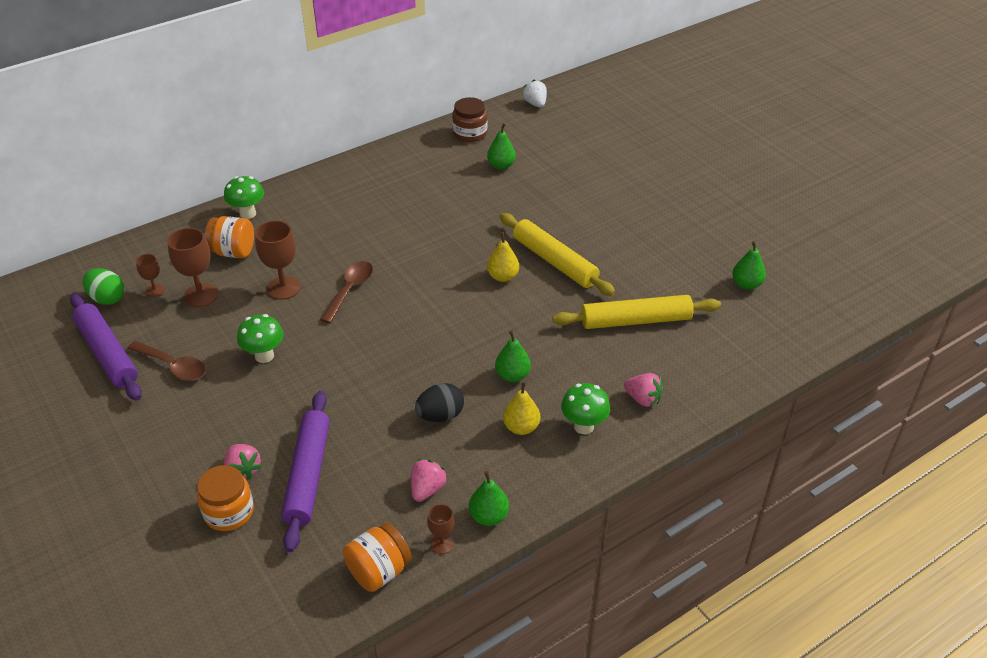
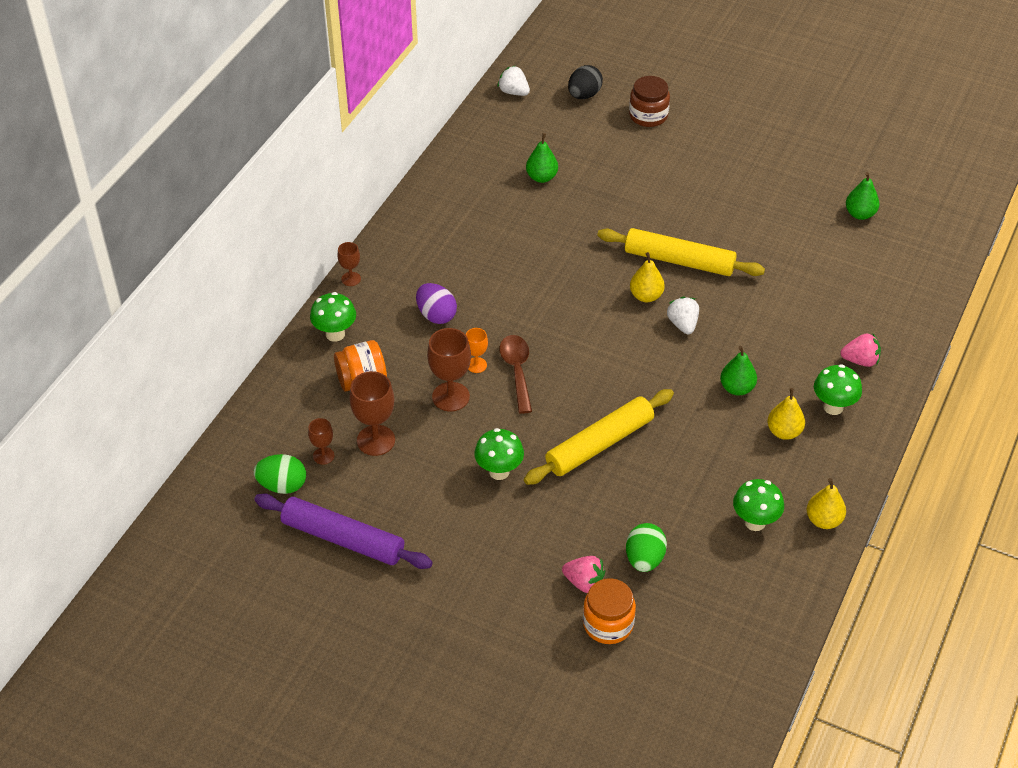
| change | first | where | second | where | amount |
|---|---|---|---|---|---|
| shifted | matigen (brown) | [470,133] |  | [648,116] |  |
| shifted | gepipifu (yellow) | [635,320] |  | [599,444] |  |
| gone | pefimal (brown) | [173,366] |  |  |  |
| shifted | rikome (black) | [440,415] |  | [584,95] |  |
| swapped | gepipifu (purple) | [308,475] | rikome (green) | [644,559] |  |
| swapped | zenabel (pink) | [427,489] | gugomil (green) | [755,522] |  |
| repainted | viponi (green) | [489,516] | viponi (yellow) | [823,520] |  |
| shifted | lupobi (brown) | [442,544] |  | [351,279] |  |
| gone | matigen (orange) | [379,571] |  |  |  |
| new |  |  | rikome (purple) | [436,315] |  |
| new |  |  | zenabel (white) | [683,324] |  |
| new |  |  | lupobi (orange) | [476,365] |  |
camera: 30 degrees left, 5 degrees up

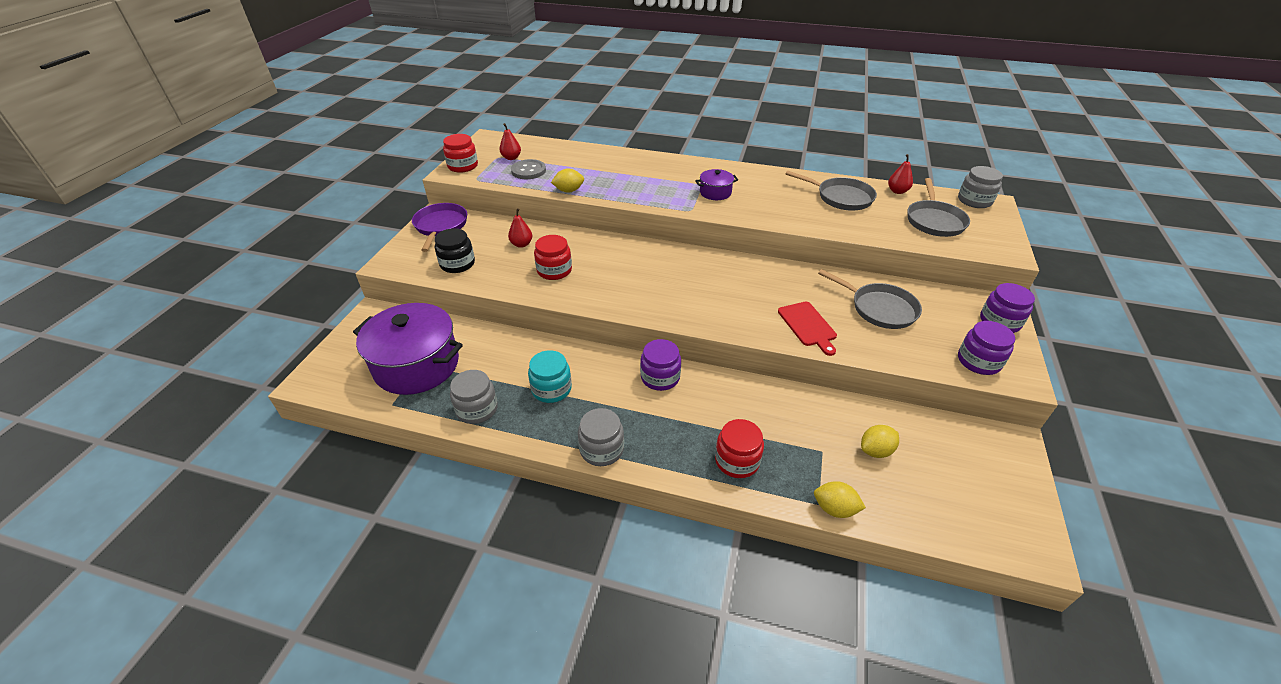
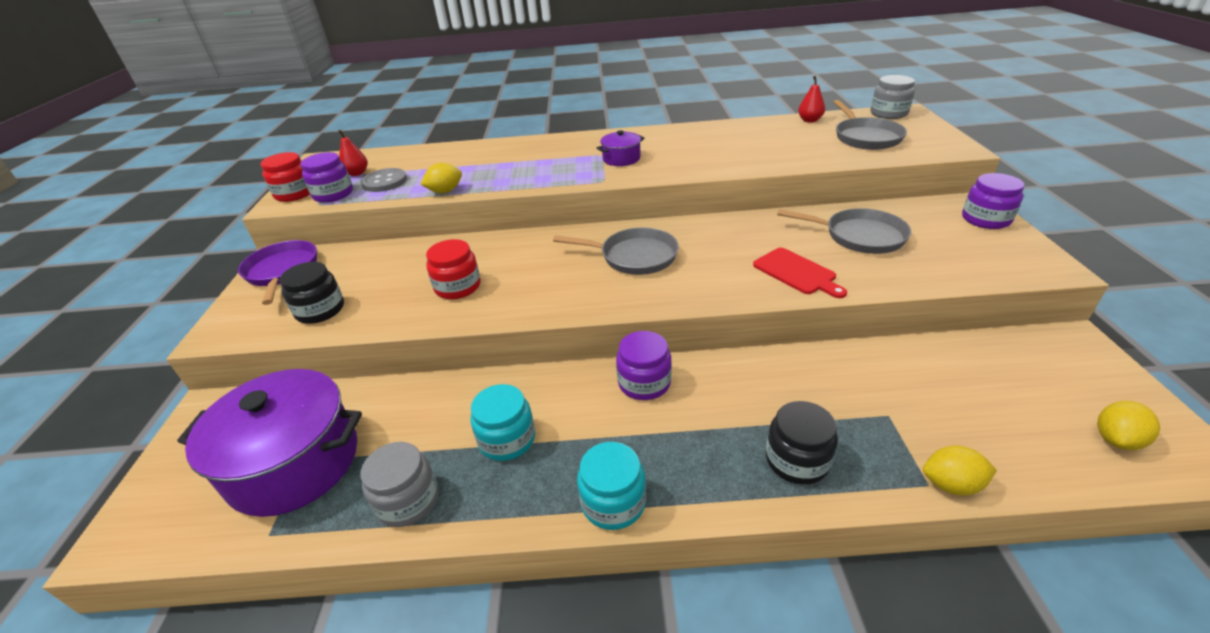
| change | first | where | second | where | amount |
|---|---|---|---|---|---|
| shifted | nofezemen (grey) | [841,197] |  | [634,256] |  |
| gone | viponi (red) | [521,244] |  |  |  |
| shifted | matigen (purple) | [978,361] |  | [333,194] |  |
| repainted | matigen (grey) | [601,449] | matigen (turquoise) | [613,502] |  |
| repainted | matigen (red) | [737,460] | matigen (black) | [797,460] |  |
| shifted | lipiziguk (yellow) | [875,451] |  | [1116,440] |  |
camera: 15 degrees left, 5 degrees down

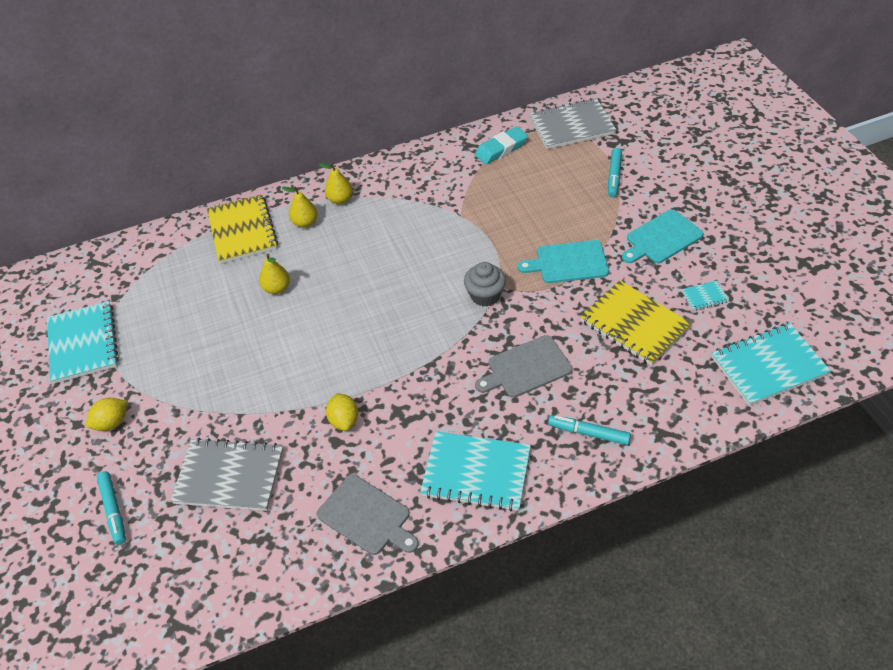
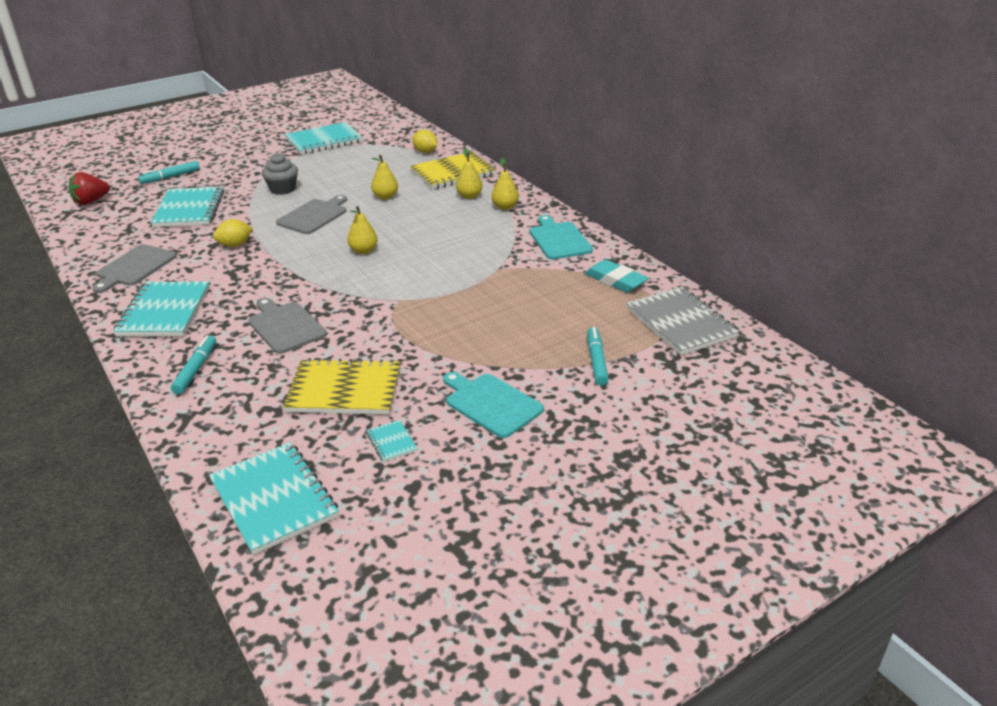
| change | first | where | second | where | amount |
|---|---|---|---|---|---|
| rotated | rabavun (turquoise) | [614,176] |  | [596,361] | 90 degrees clockwise |
| shifted | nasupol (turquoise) | [568,262] |  | [559,239] |  |
| shifted | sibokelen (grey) | [485,295] |  | [283,189] |  |
| rotated | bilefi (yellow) | [634,324] |  | [344,390] | 60 degrees clockwise |
| shifted | lipiziguk (yellow) | [112,422] |  | [425,152] |  |
| repainted | bilefi (grey) | [229,476] | bilefi (turquoise) | [189,209] |  |
| new |  |  | zenabel (red) | [91,201] |  |
| new |  |  | nasupol (grey) | [314,216] |  |
| new |  |  | viponi (yellow) | [363,251] |  |
camera: 75 degrees right, 15 degrees down

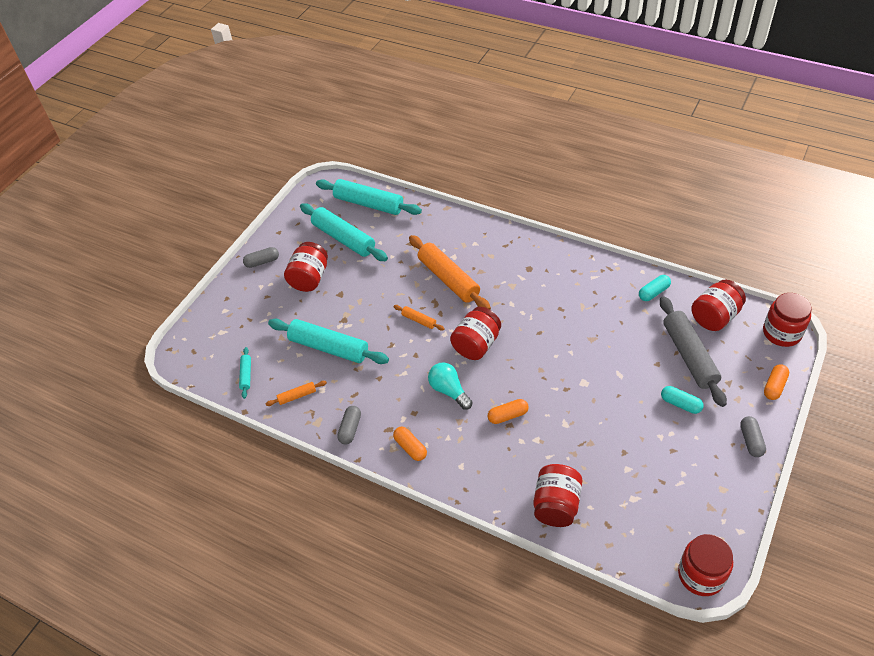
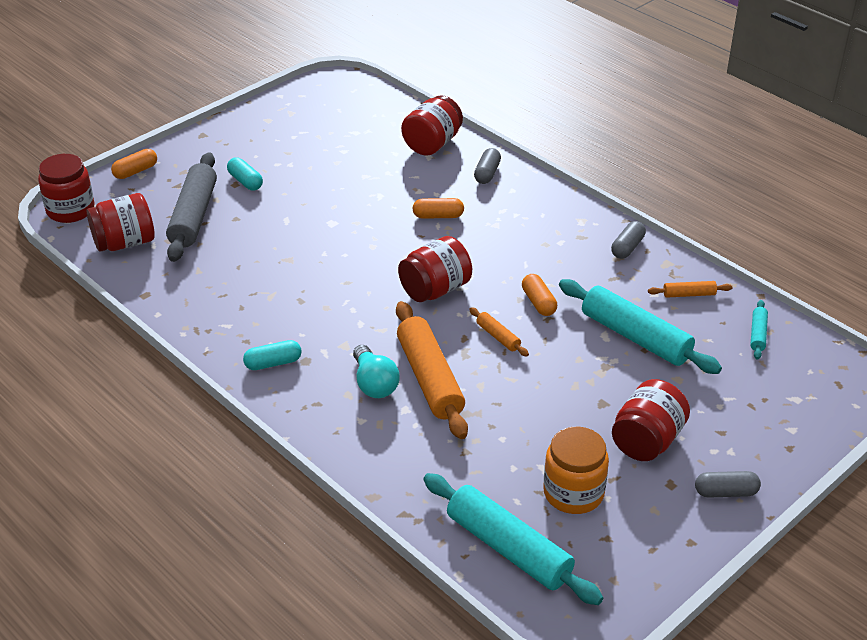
| change | first | where | second | where | amount |
|---|---|---|---|---|---|
| swapped | gepipifu (turquoise) | [344,238] | matigen (orange) | [573,493] |  |
| shifted | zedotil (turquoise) | [653,292] |  | [273,363] |  |
| shifted | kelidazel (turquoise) | [449,391] |  | [374,383] |  |
| shifted | zedotil (grey) | [751,441] |  | [487,173] |  |
| shifted | zedotil (orange) | [410,447] |  | [538,302] |  |
| gone | matigen (red) | [701,575] |  |  |  |
camera: 165 degrees left, 10 degrees down

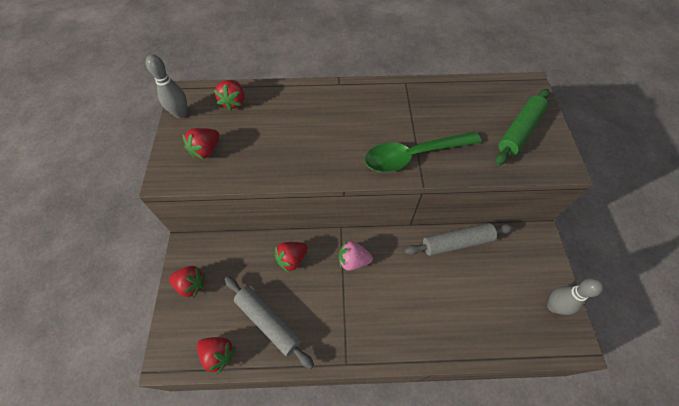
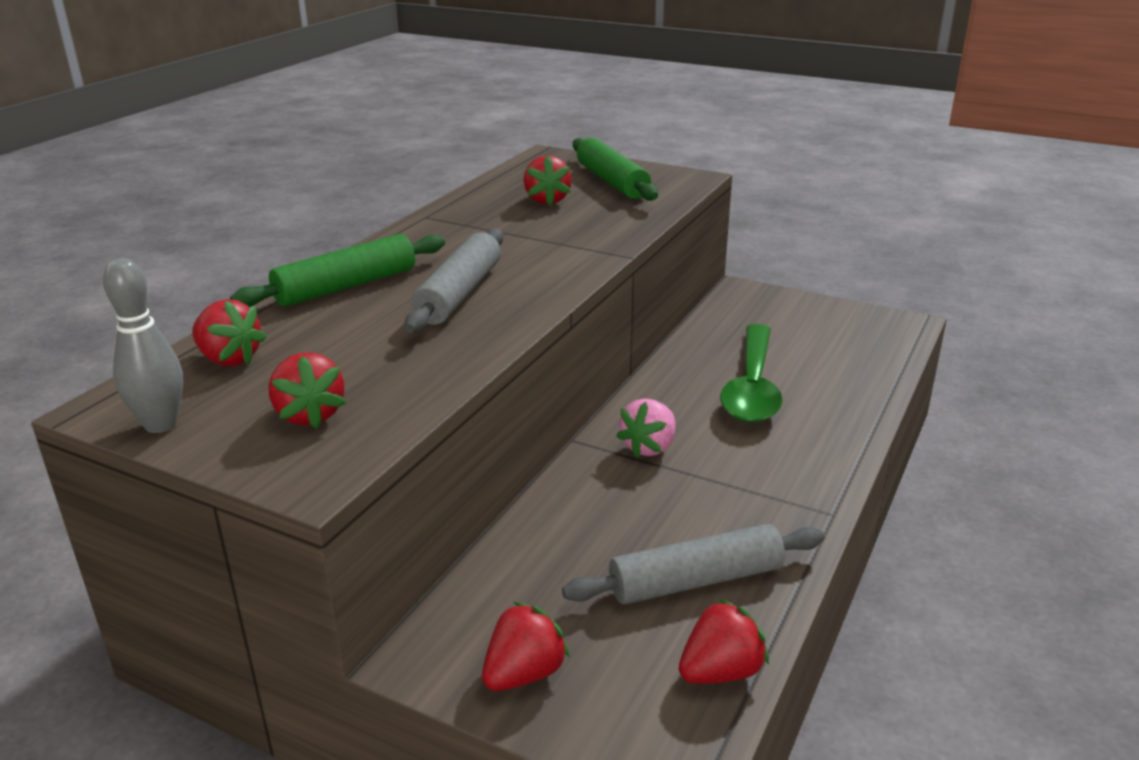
| change | first | where | second | where | amount |
|---|---|---|---|---|---|
| shifted | pefimal (green) | [413,156] |  | [752,387] |  |
| shifted | gepipifu (grey) | [457,243] |  | [459,294] |  |
| shifted | zenabel (red) | [292,259] |  | [547,200] |  |
| gone | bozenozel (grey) | [553,306] |  |  |  |
| new |  |  | gepipifu (green) | [346,286] |  |
camera: 60 degrees left, 30 degrees down

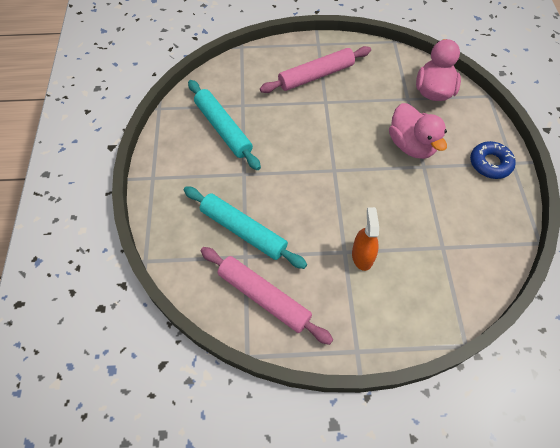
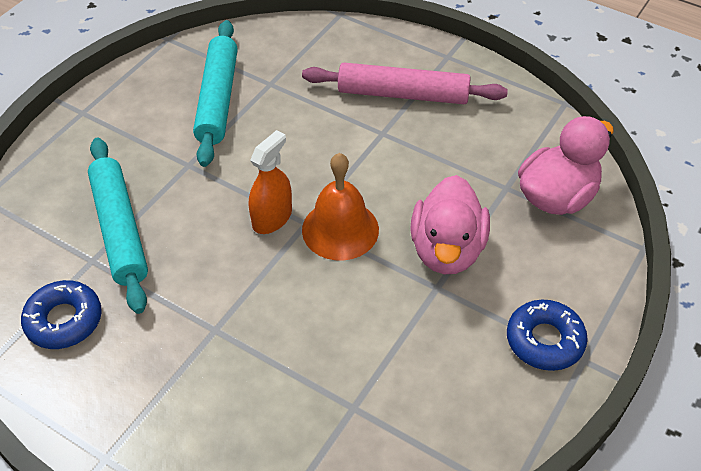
| change | first | where | second | where | amount |
|---|---|---|---|---|---|
| shifted | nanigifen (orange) | [362,256] |  | [272,218] |  |
| swapped | gepipifu (pink) | [264,297] | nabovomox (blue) | [64,320] |  |
| new |  |  | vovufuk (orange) | [340,229] |  |
camera: 35 degrees right, 10 degrees down

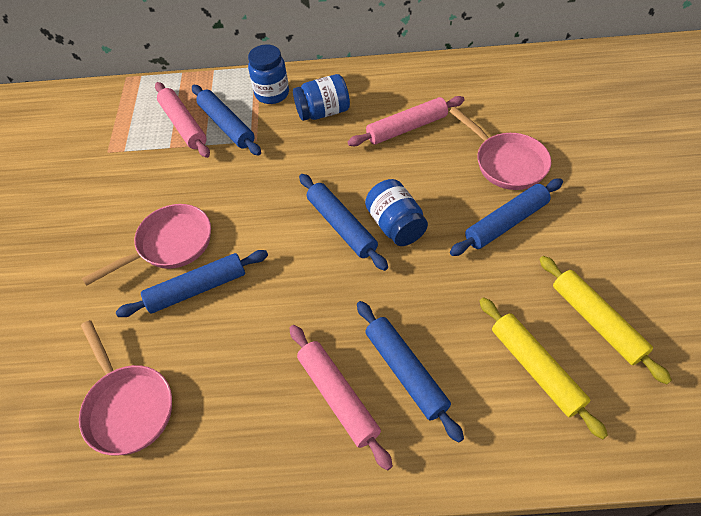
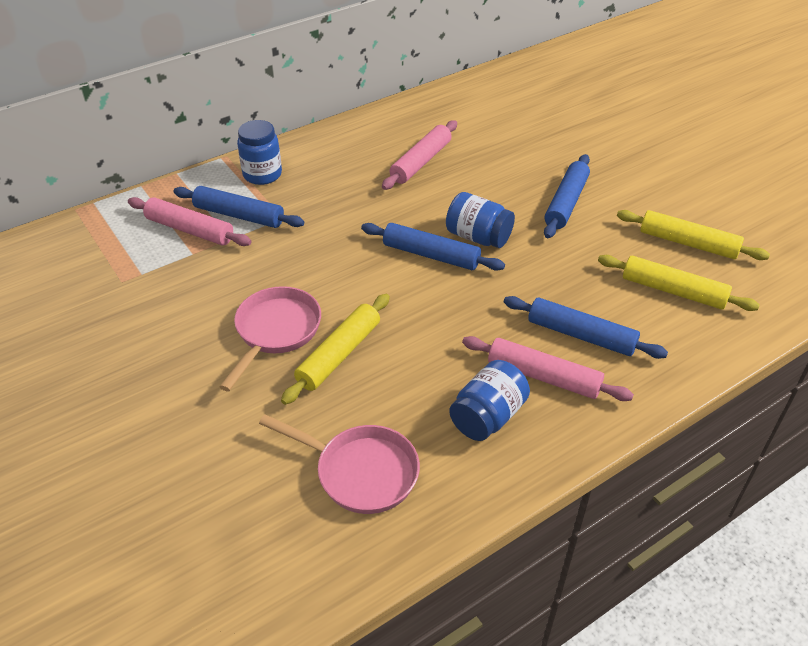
| change | first | where | second | where | amount |
|---|---|---|---|---|---|
| shifted | matigen (blue) | [323,112] |  | [488,416] |  |
| gone | nofezemen (pink) | [506,163] |  |  |  |
| repainted | gepipifu (blue) | [197,289] | gepipifu (yellow) | [339,355] |  |
camera: 35 degrees left, 10 degrees down

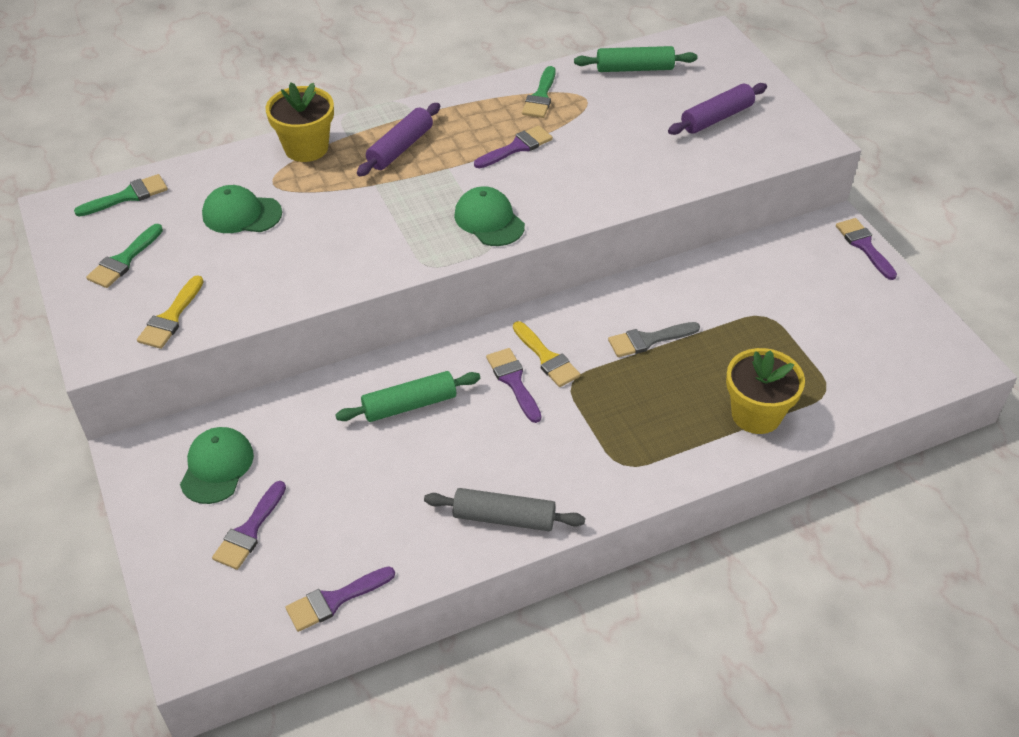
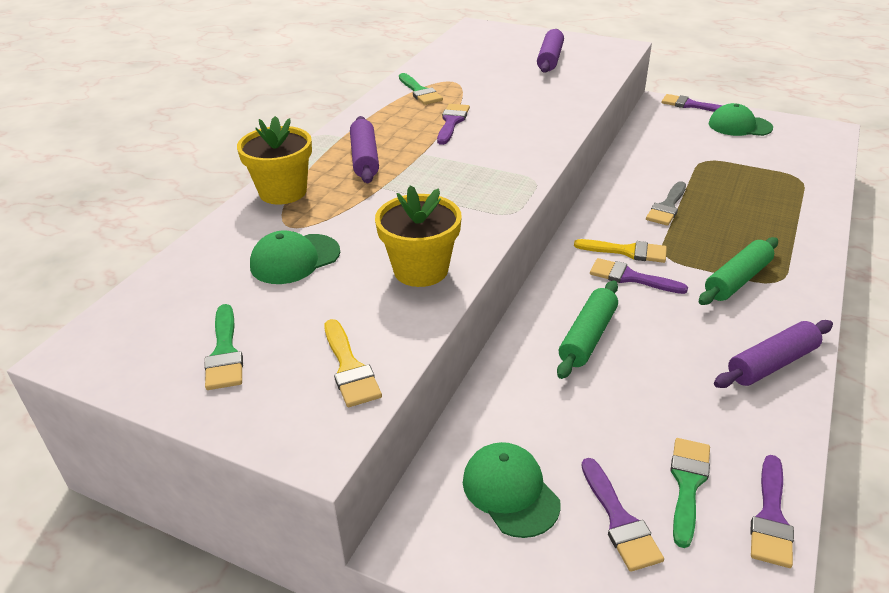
| change | first | where | second | where | amount |
|---|---|---|---|---|---|
| shifted | gepipifu (green) | [634,69] |  | [737,280] |  |
| shifted | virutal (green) | [128,196] |  | [687,484] |  |
| shifted | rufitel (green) | [489,220] |  | [739,126] |  |
| shifted | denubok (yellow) | [756,414] |  | [421,270] |  |
| repainted | gepipifu (grey) | [504,517] | gepipifu (purple) | [771,363] |  |
camera: 40 degrees left, 10 degrees down

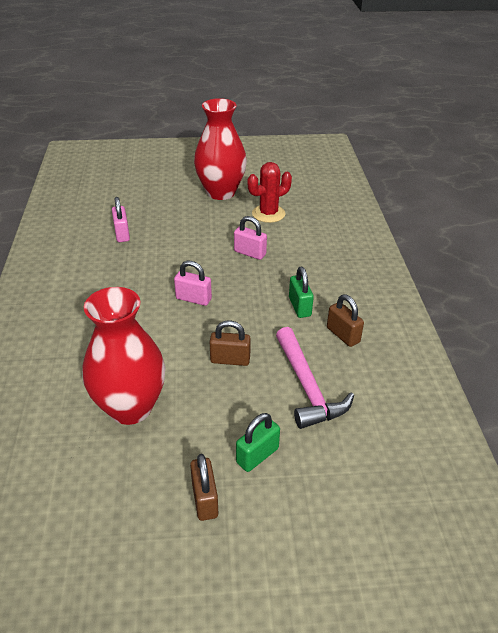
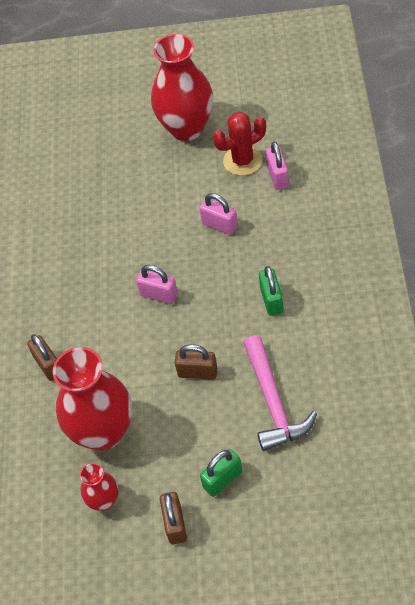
| change | first | where | second | where | amount |
|---|---|---|---|---|---|
| shifted | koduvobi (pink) | [122,234] |  | [277,177] |  |
| shifted | koduvobi (brown) | [343,335] |  | [48,365] |  |
| new |  |  | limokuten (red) | [104,500] |  |
camera: 10 degrees right, 15 degrees up

